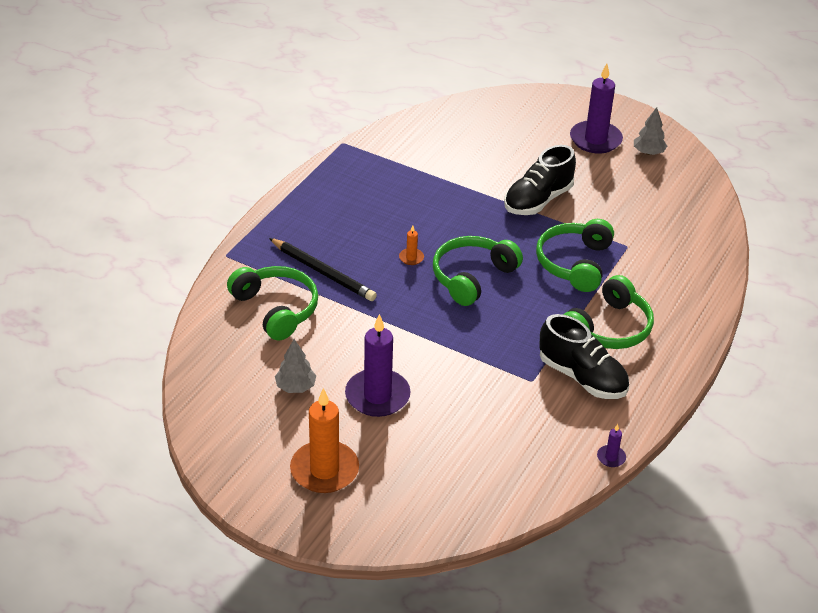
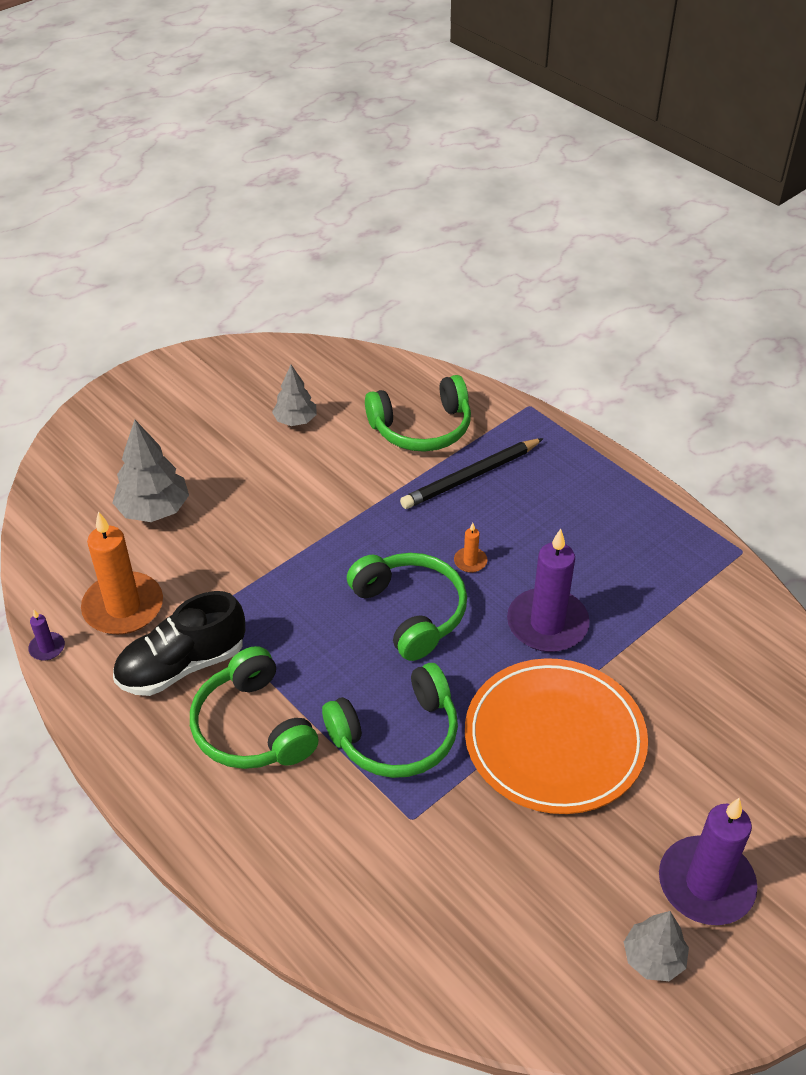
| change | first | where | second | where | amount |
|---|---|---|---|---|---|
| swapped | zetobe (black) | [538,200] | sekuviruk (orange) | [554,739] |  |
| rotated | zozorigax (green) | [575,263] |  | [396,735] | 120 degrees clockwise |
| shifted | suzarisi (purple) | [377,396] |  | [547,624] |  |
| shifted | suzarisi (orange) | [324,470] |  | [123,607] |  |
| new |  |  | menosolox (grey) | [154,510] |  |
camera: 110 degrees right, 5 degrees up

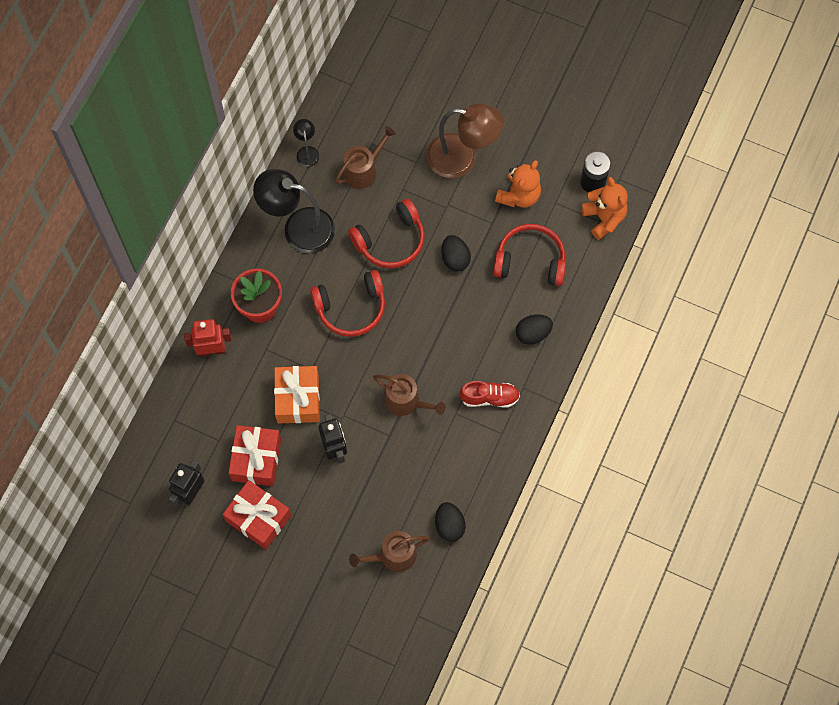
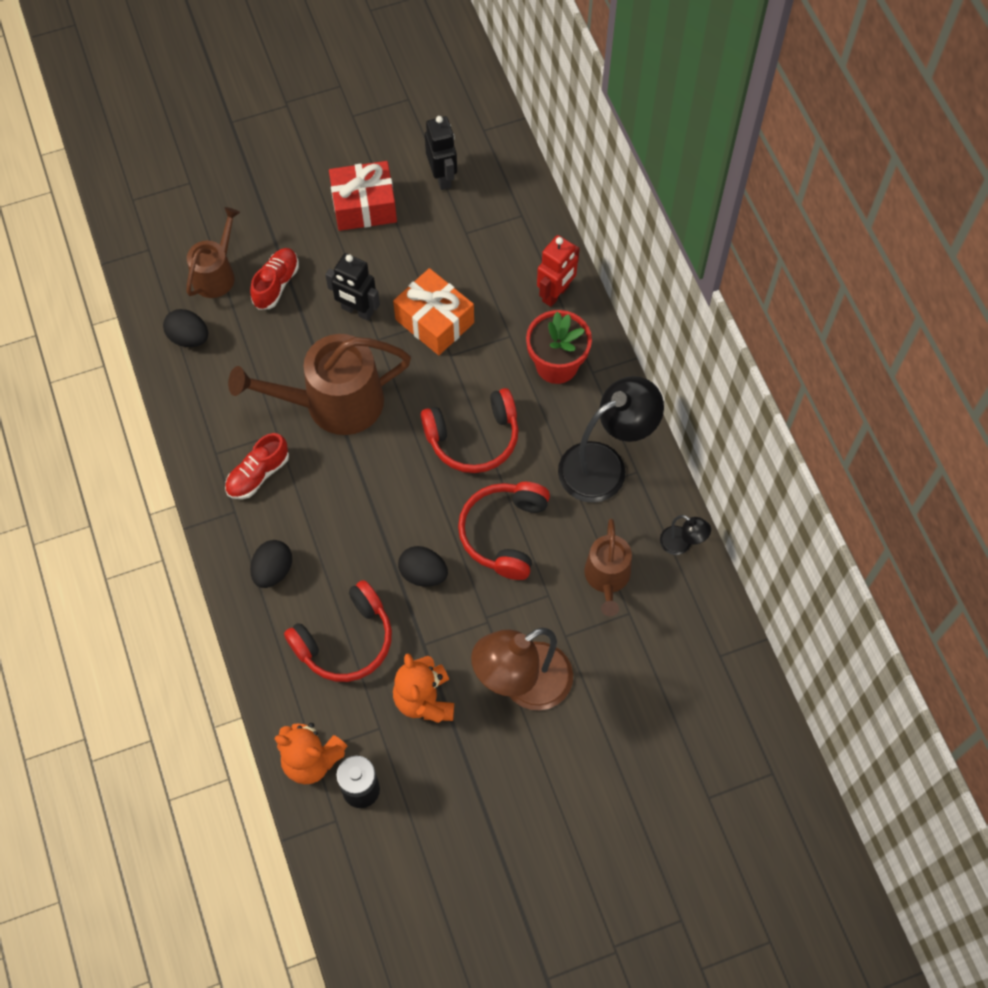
| change | first | where | second | where | amount |
|---|---|---|---|---|---|
| rotated | zozorigax (red) | [351,308] |  | [473,438] | 135 degrees counterclockwise |
| scaled | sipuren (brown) | [406,401] |  | [334,403] | x1.73 |
| gone | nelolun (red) | [256,459] |  |  |  |
| new |  |  | zetobe (red) | [276,284] |  |
camera: 135 degrees right, 5 degrees down

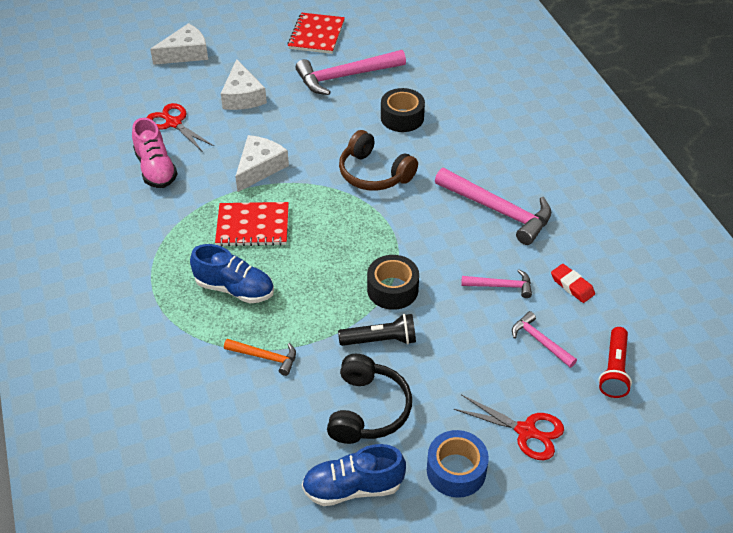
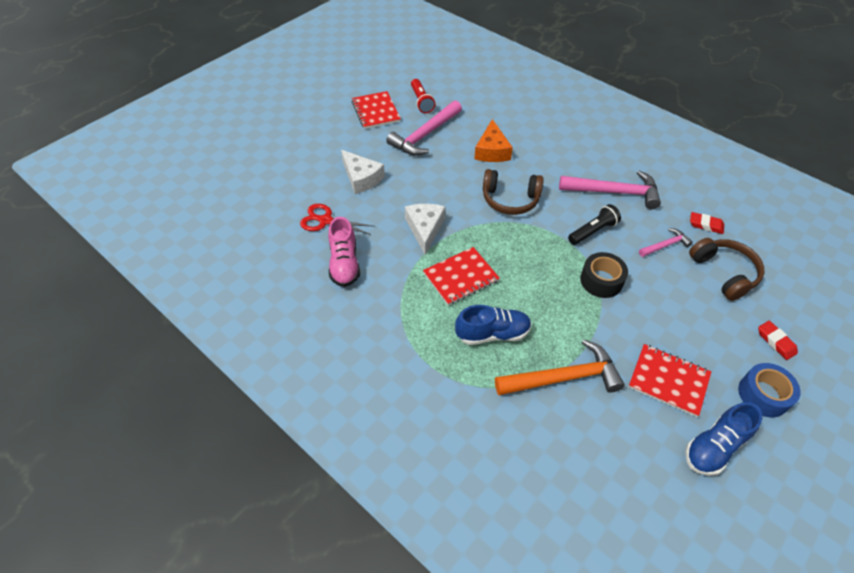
| change | first | where | second | where | amount |
|---|---|---|---|---|---|
| gone | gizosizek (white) | [186,53] |  |  |  |
| swapped | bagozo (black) | [402,118] | gizosizek (orange) | [492,151] |  |
| rotated | zetobe (pink) | [156,169] |  | [344,264] | 45 degrees clockwise |
| swapped | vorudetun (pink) | [540,341] | zozorigax (brown) | [724,273] |  |
| shifted | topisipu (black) | [380,340] |  | [593,231] |  |
| shifted | topisipu (red) | [614,370] |  | [421,101] |  |
| scaled | vorudetun (orange) | [265,357] |  | [563,377] | x1.91 |
| swapped | zozorigax (black) | [367,410] | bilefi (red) | [668,381] |  |
| swapped | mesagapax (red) | [526,431] | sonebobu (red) | [775,342] |  |
camera: 30 degrees left, 5 degrees up

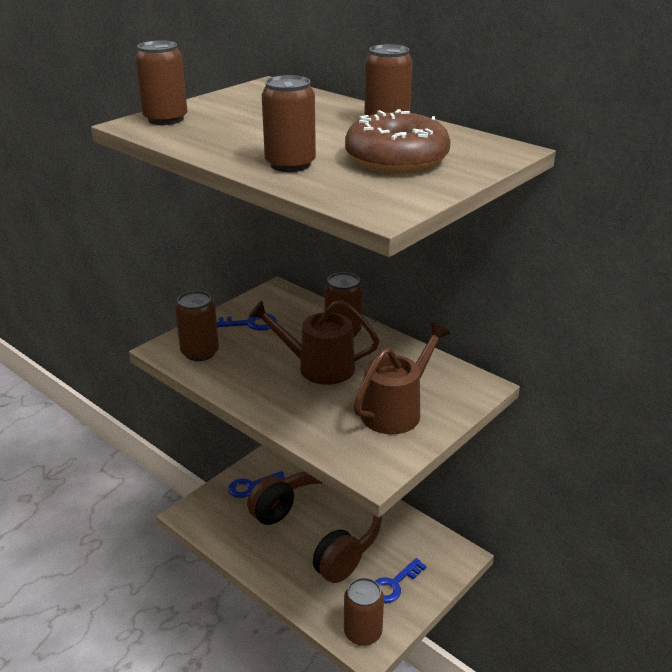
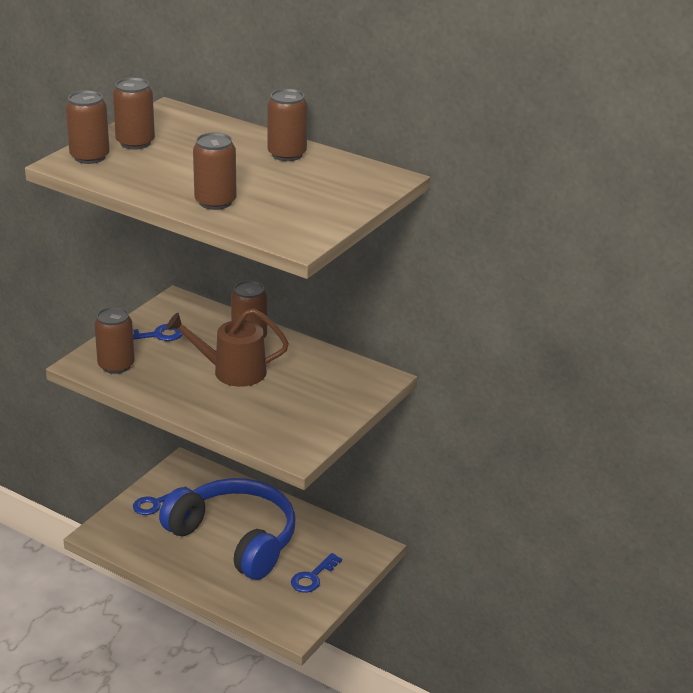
| change | first | where | second | where | amount |
|---|---|---|---|---|---|
| gone | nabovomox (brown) | [396,160] |  |  |  |
| gone | sipuren (brown) | [396,410] |  |  |  |
| repainted | zozorigax (brown) | [321,531] | zozorigax (blue) | [235,538] |  |
| shifted | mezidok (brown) | [363,632] |  | [135,143] |  |
camera: 10 degrees left, 0 degrees up

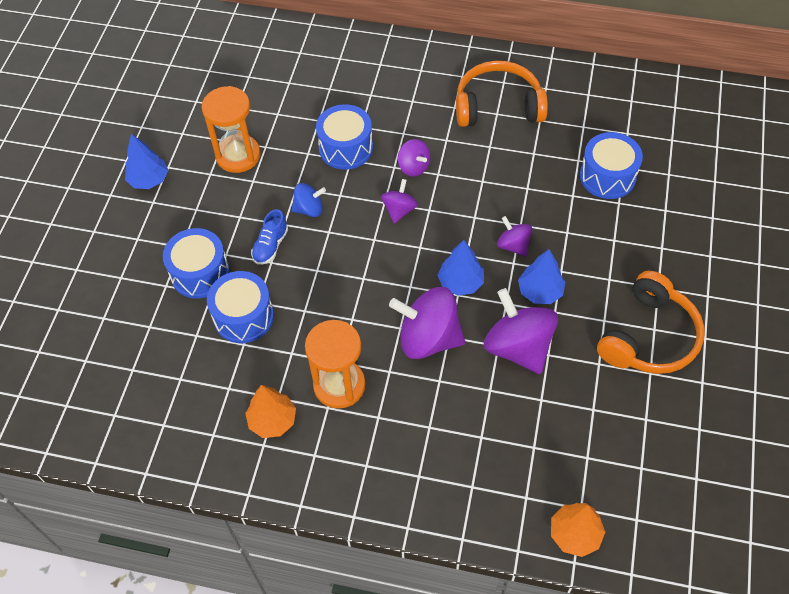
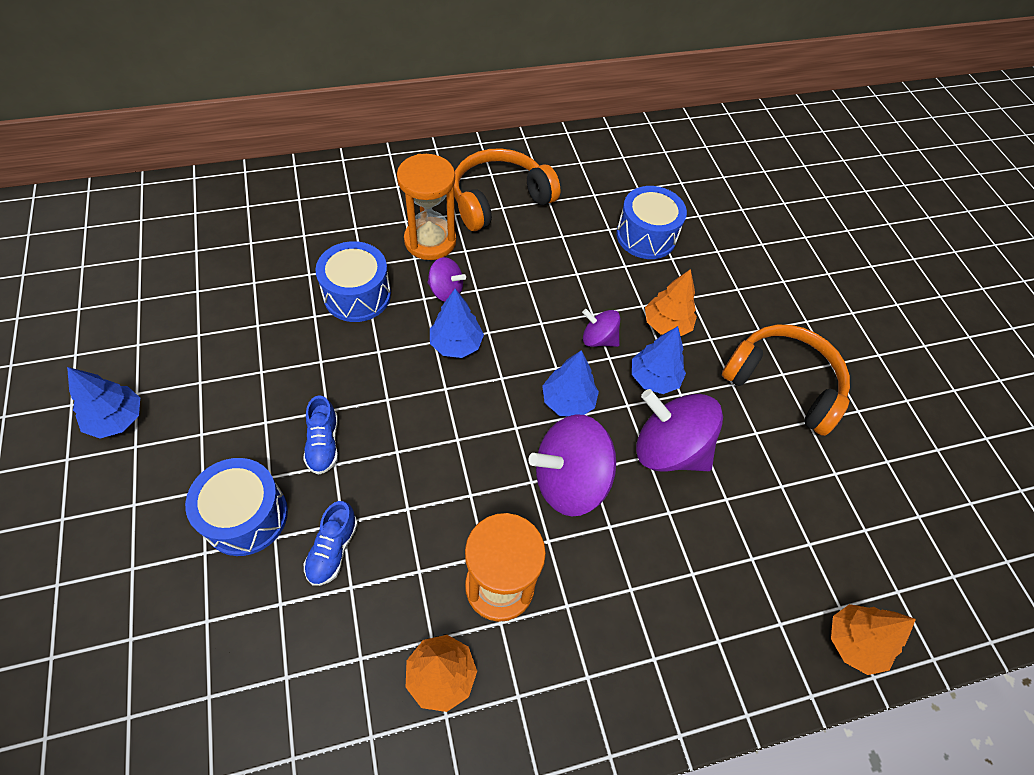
| change | first | where | second | where | amount |
|---|---|---|---|---|---|
| shifted | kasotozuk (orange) | [238,155] |  | [430,241] |  |
| swapped | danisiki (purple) | [399,210] | menosolox (blue) | [456,344] |  |
| gone | danisiki (blue) | [309,209] |  |  |  |
| swapped | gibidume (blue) | [243,316] | zetobe (blue) | [333,550] |  |
| rotated | zozorigax (orange) | [649,336] |  | [783,384] | 60 degrees counterclockwise |
| new |  |  | menosolox (orange) | [666,325] |  |
camera: 35 degrees left, 0 degrees up

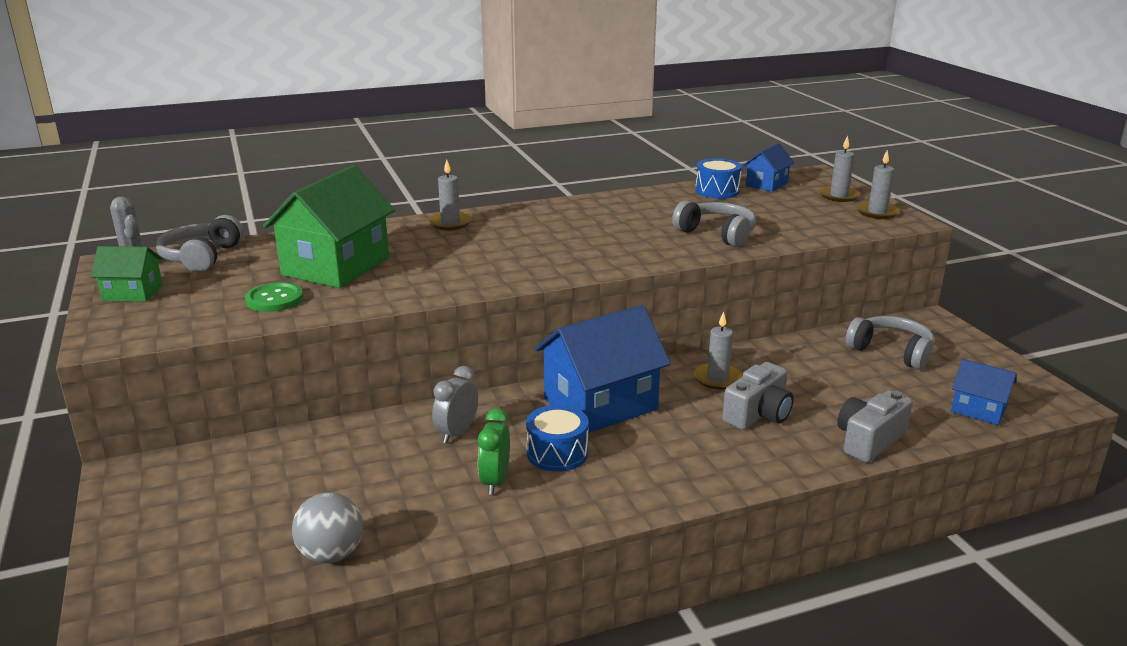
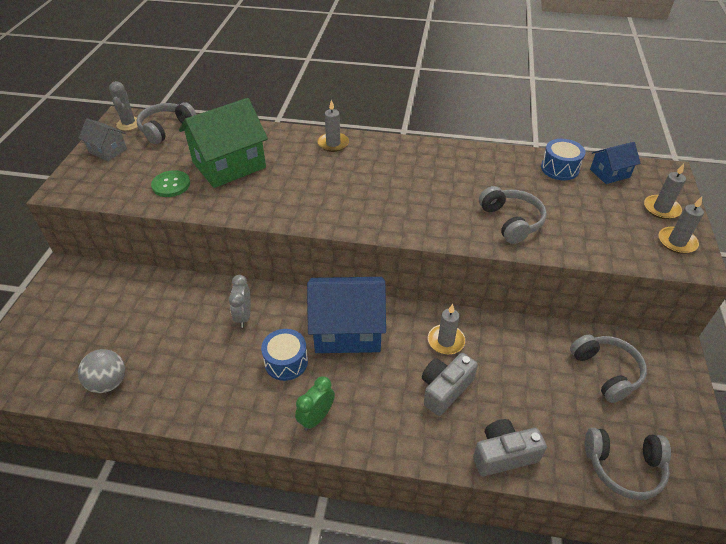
| change | first | where | second | where | amount |
|---|---|---|---|---|---|
| repainted | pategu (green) | [133,293] | pategu (grey) | [107,151] |  |
| swapped | pategu (blue) | [978,409] | zozorigax (grey) | [624,467] |  |
| rotated | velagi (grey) | [758,414] |  | [445,389] | 150 degrees clockwise |
| rotated | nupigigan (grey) | [457,433] |  | [243,316] | 60 degrees counterclockwise |
| shifted | nupigigan (green) | [495,481] |  | [316,418] |  |
camera: 30 degrees right, 20 degrees up

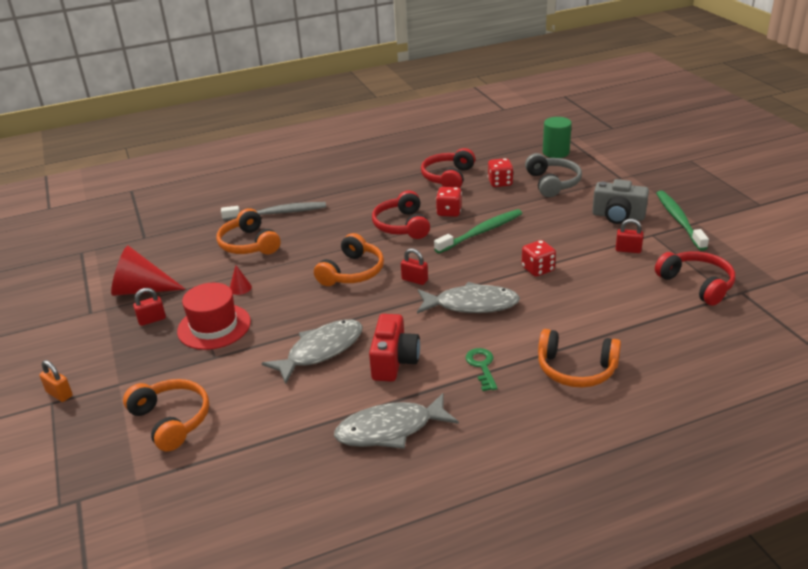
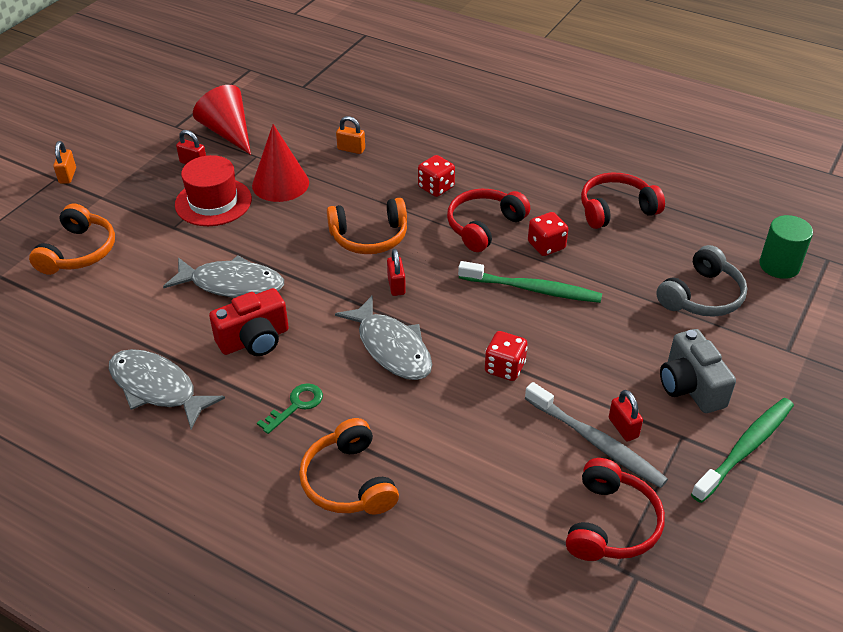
| change | first | where | second | where | amount |
|---|---|---|---|---|---|
| shifted | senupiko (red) | [500,183] |  | [436,187] |  |
| shifted | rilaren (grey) | [277,213] |  | [595,442] |  |
| swapped | zozorigax (orange) | [249,244] | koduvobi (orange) | [351,149] |  |
| scaled | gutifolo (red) | [240,288] |  | [280,184] | x2.31 |
camera: 50 degrees right, 10 degrees up

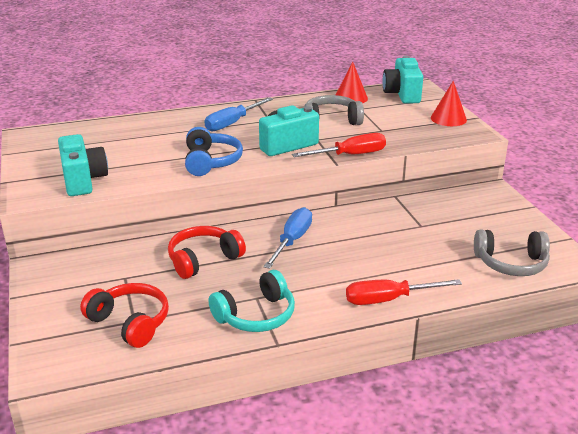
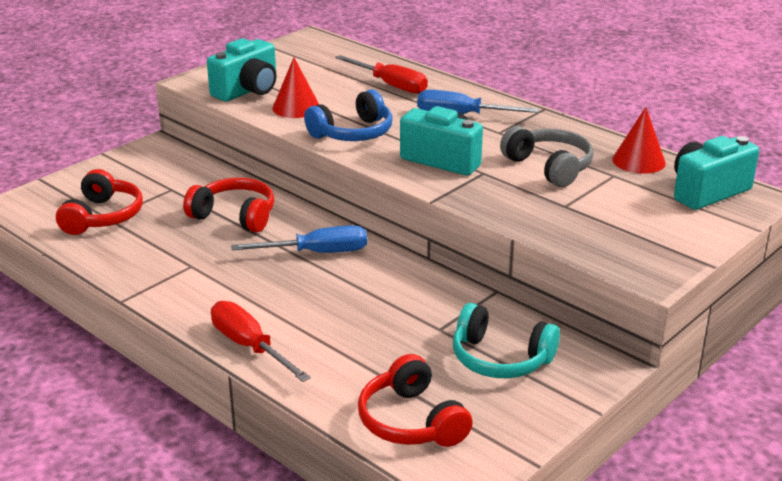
| change | first | where | second | where | amount |
|---|---|---|---|---|---|
| shifted | gutifolo (red) | [448,118] |  | [296,107] |  |
| shifted | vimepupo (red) | [350,155] |  | [390,85] |  |
| repainted | zozorigax (grey) | [511,263] | zozorigax (red) | [411,421] |  |
| shifted | zozorigax (turquoise) | [256,315] |  | [500,359] |  |
camera: 60 degrees right, 0 degrees up

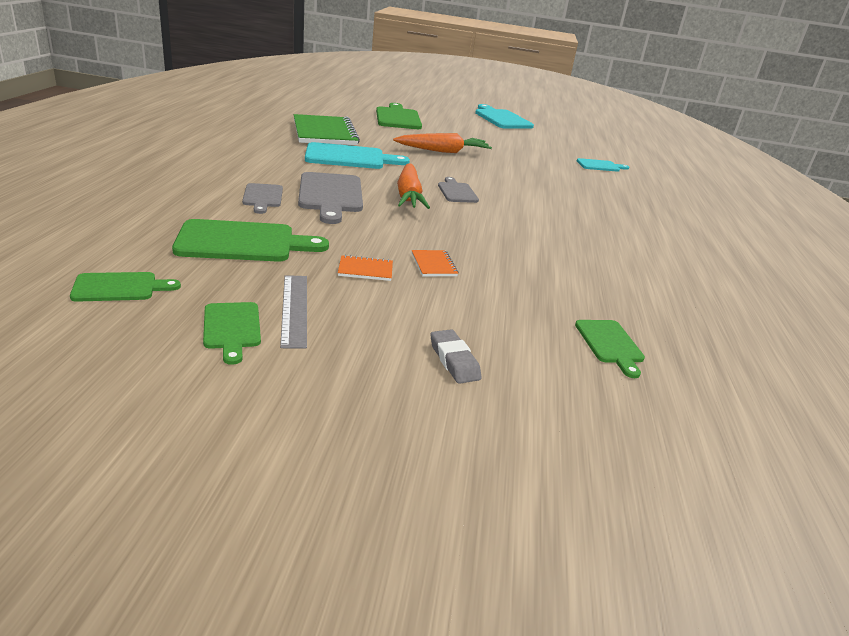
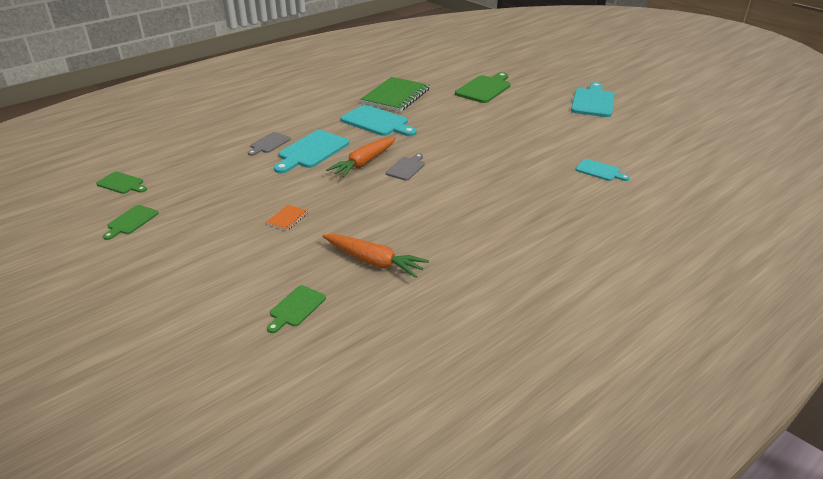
| change | first | where | second | where | amount |
|---|---|---|---|---|---|
| shifted | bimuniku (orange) | [443,151] |  | [373,261] |  |
| repainted | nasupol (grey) | [330,195] | nasupol (turquoise) | [311,151] |  |
| gone | nasupol (green) | [243,242] |  |  |  |
| gone | bilefi (orange) | [365,270] |  |  |  |
| gone | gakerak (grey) | [294,309] |  |  |  |
| gone | sonebobu (grey) | [454,360] |  |  |  |
camera: 45 degrees right, 5 degrees up

